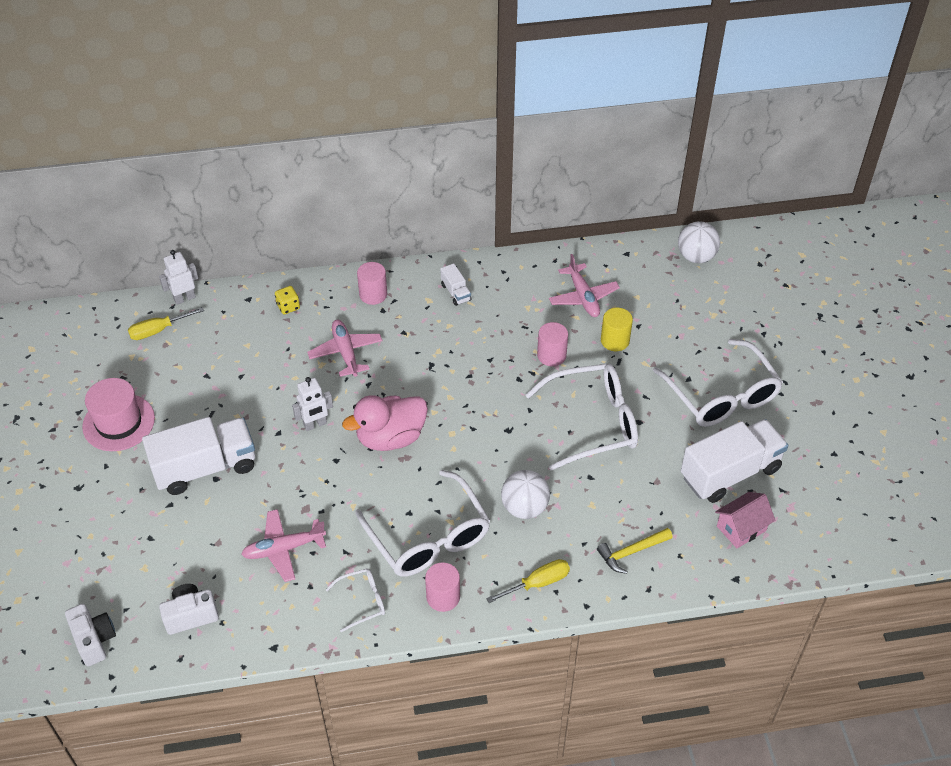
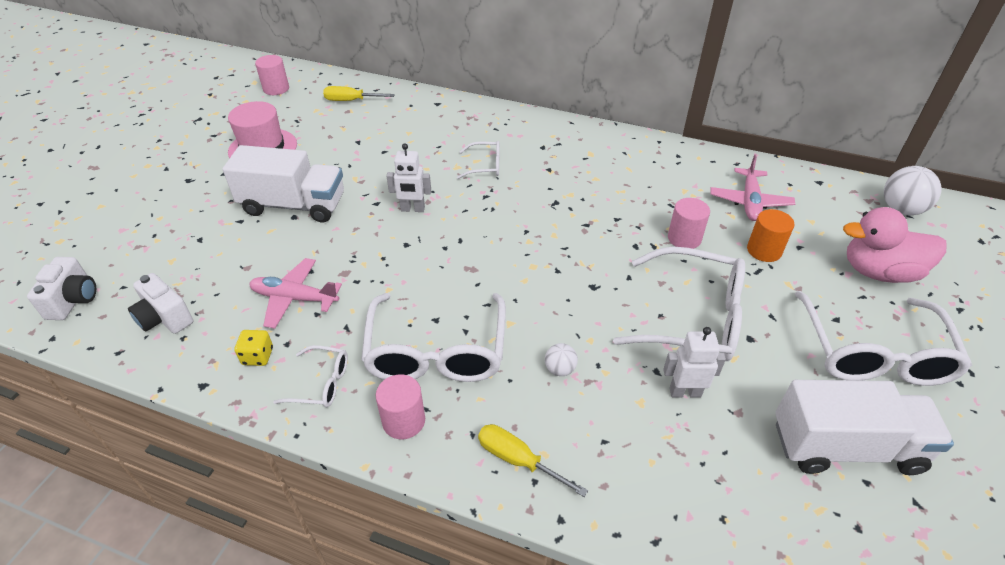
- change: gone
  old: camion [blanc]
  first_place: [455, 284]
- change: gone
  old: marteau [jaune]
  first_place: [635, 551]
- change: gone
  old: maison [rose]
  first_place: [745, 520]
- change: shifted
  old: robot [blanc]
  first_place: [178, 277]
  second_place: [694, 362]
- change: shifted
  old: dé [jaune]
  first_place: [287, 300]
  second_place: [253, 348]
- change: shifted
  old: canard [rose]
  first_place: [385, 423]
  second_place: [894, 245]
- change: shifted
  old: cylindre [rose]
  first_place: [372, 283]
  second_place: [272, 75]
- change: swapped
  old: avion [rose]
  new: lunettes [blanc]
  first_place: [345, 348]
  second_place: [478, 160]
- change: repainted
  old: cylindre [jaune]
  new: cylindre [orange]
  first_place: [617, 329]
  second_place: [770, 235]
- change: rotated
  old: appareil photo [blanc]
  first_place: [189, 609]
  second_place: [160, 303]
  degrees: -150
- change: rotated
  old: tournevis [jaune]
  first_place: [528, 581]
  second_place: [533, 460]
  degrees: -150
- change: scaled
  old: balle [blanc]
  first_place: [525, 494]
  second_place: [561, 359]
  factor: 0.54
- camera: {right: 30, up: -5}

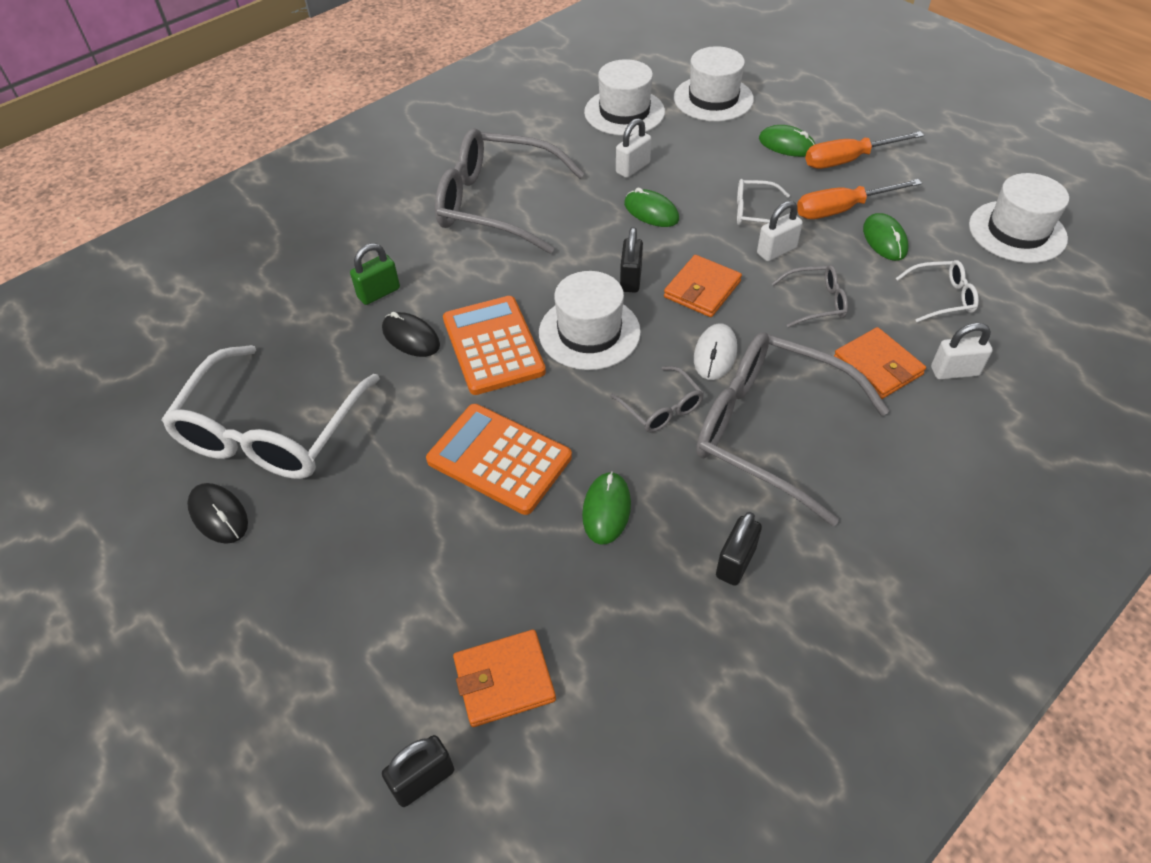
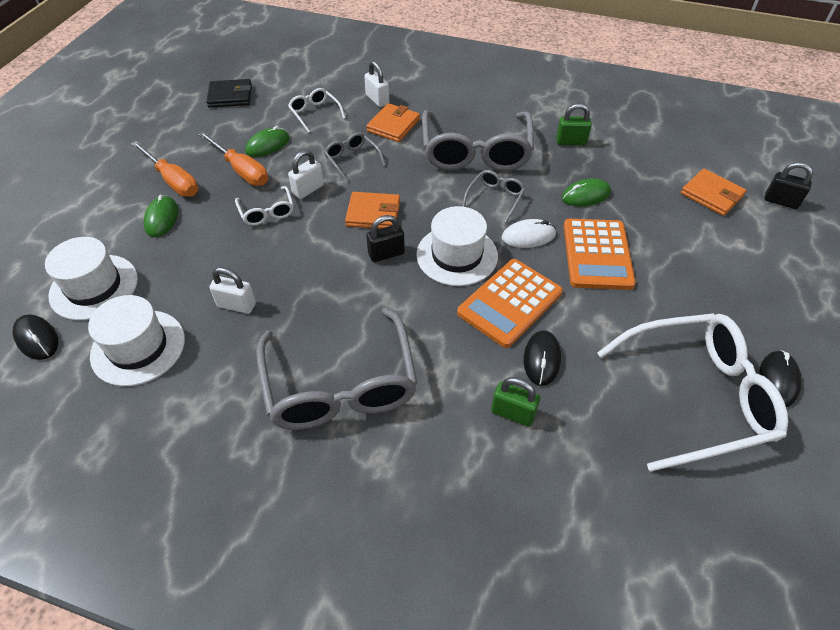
- change: gone
  old: souris [vert]
  first_place: [651, 207]
- change: new
  new: souris [noir]
  second_place: [35, 337]
- change: shifted
  old: souris [blanc]
  first_place: [715, 351]
  second_place: [529, 233]
- change: swapped
  old: chapeau [blanc]
  new: portefeuille [noir]
  first_place: [1019, 218]
  second_place: [229, 93]
- change: repainted
  old: cadenas [noir]
  new: cadenas [vert]
  first_place: [739, 549]
  second_place: [574, 124]
- change: rotated
  old: cadenas [blanc]
  first_place: [780, 231]
  second_place: [306, 174]
  degrees: -75
- camera: {right: -120, up: 0}

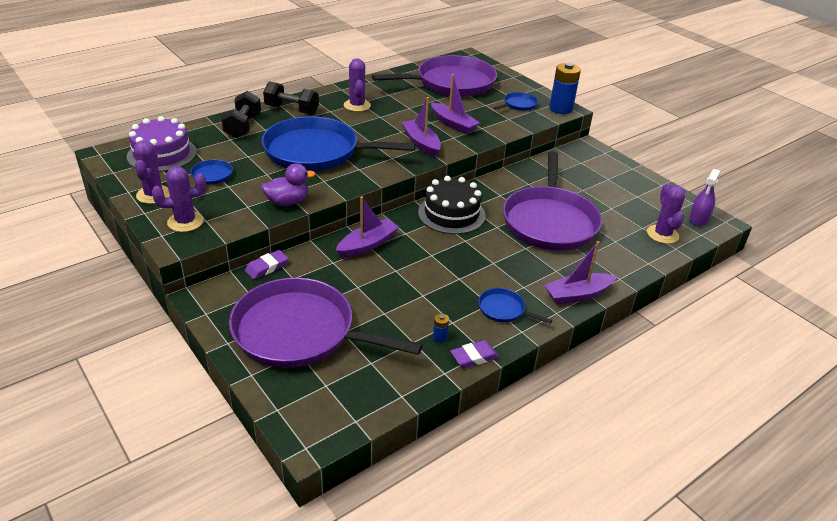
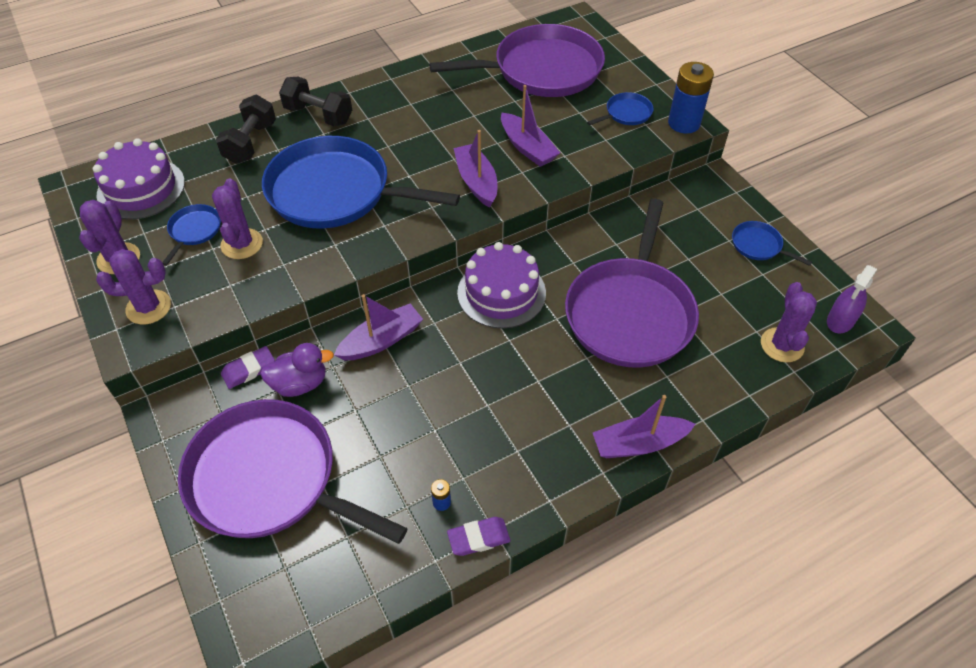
- change: shifted
  old: canard [violet]
  first_place: [288, 184]
  second_place: [297, 370]
- change: shifted
  old: cactus [violet]
  first_place: [357, 85]
  second_place: [237, 218]
- change: shifted
  old: poêle [bleu]
  first_place: [515, 306]
  second_place: [772, 243]
- change: repainted
  old: gâteau [noir]
  new: gâteau [violet]
  first_place: [452, 205]
  second_place: [501, 285]
- camera: {right: 10, up: 15}

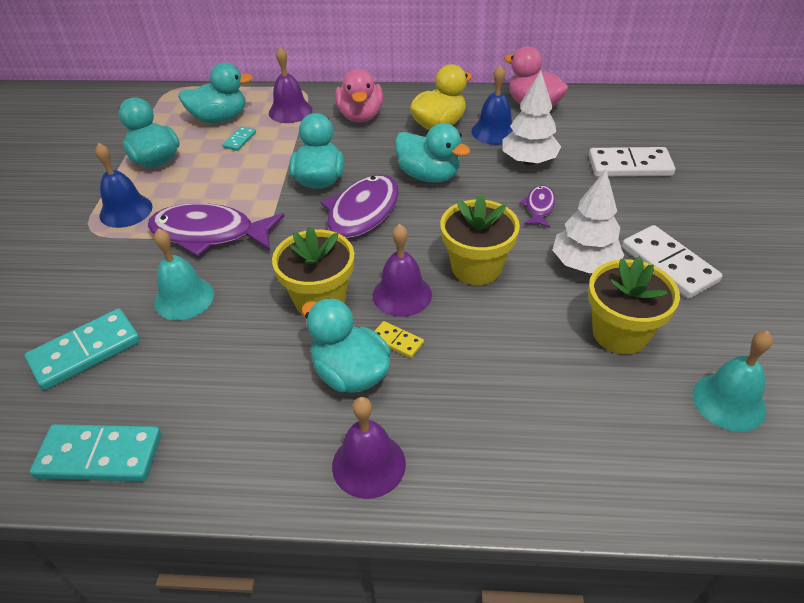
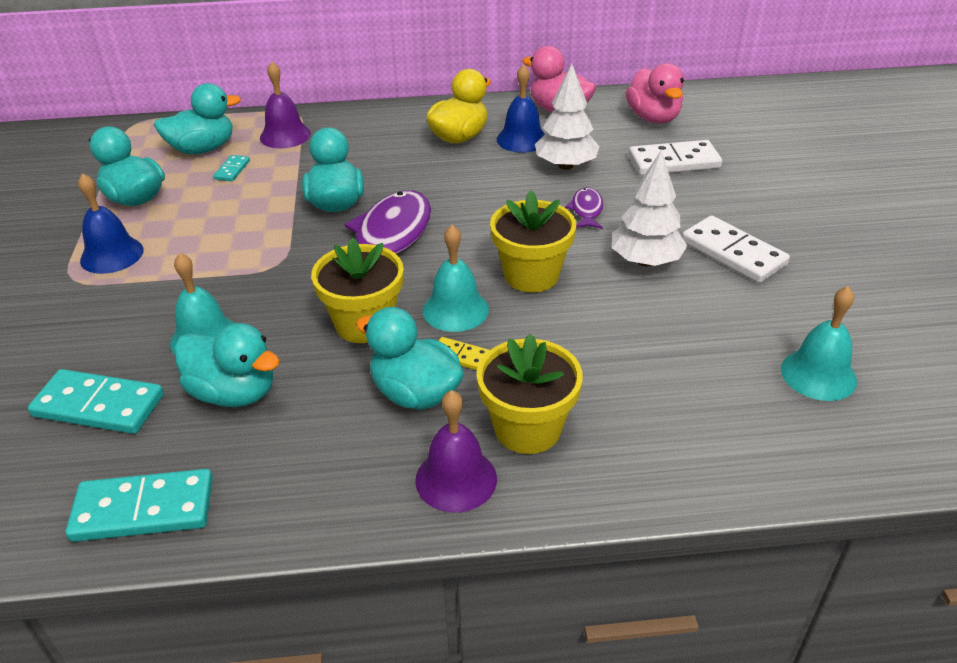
- change: gone
  old: poisson [violet]
  first_place: [216, 230]
- change: shifted
  old: canard [rose]
  first_place: [359, 95]
  second_place: [654, 93]
- change: shifted
  old: canard [turquoise]
  first_place: [432, 153]
  second_place: [227, 365]
- change: shifted
  old: pot de fleurs [jaune]
  first_place: [634, 305]
  second_place: [530, 393]
- change: repainted
  old: cloche [violet]
  new: cloche [turquoise]
  first_place: [402, 270]
  second_place: [456, 278]
- change: rotated
  old: domino [turquoise]
  first_place: [82, 349]
  second_place: [96, 401]
  degrees: 60
- camera: {right: -10, up: -5}

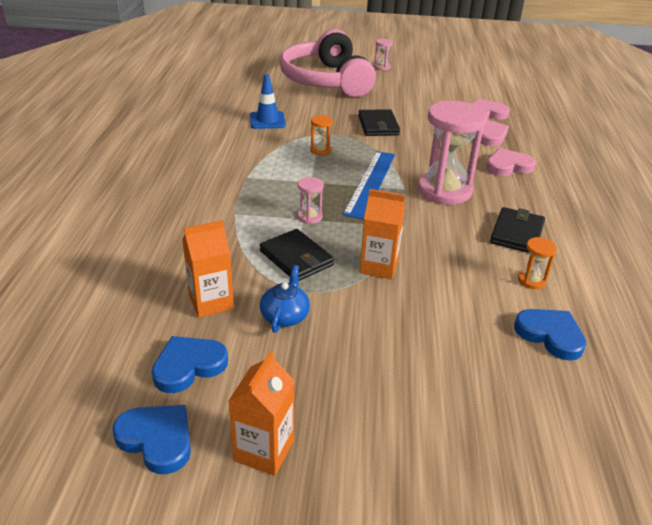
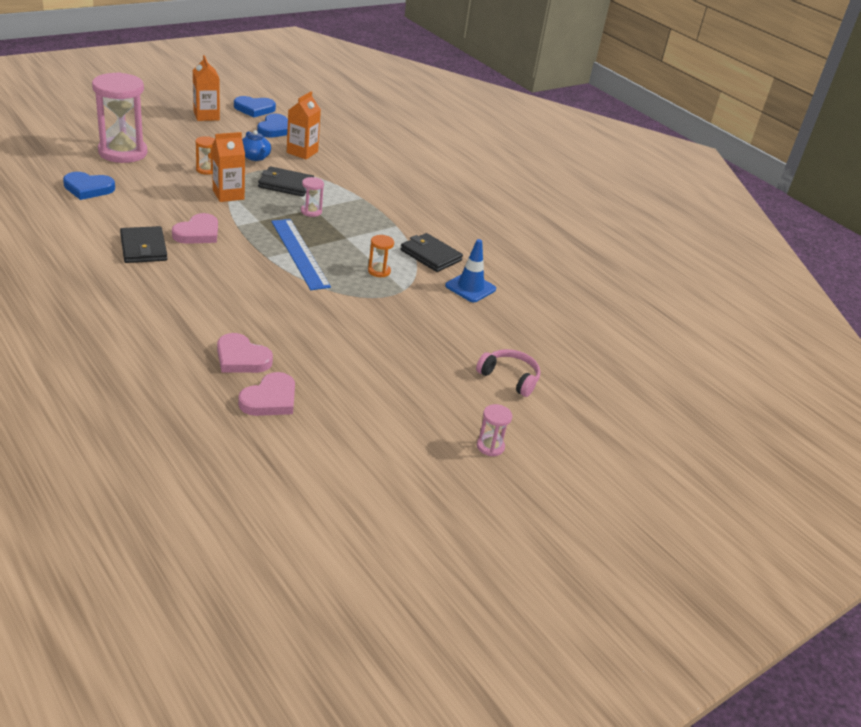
- change: shifted
  old: portefeuille [noir]
  first_place: [379, 122]
  second_place: [432, 252]
- change: shifted
  old: sablier [rose]
  first_place: [452, 153]
  second_place: [119, 117]
- change: shifted
  old: cœur [rose]
  first_place: [511, 162]
  second_place: [195, 228]
- change: shifted
  old: sablier [orange]
  first_place: [537, 263]
  second_place: [205, 155]
- change: scaled
  old: casque audio [rose]
  first_place: [328, 63]
  second_place: [508, 373]
  factor: 0.42
- camera: {right: 135, up: 0}

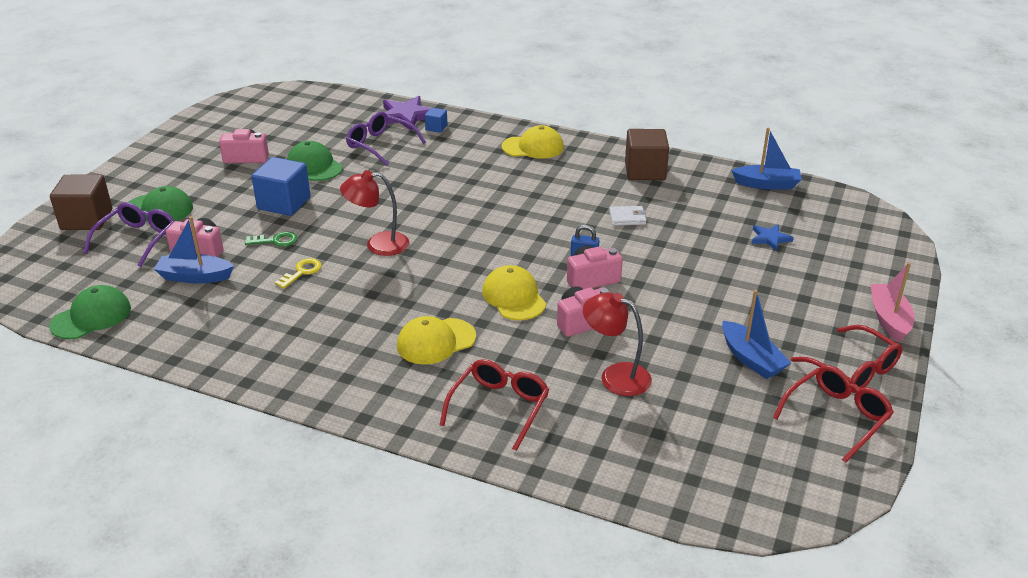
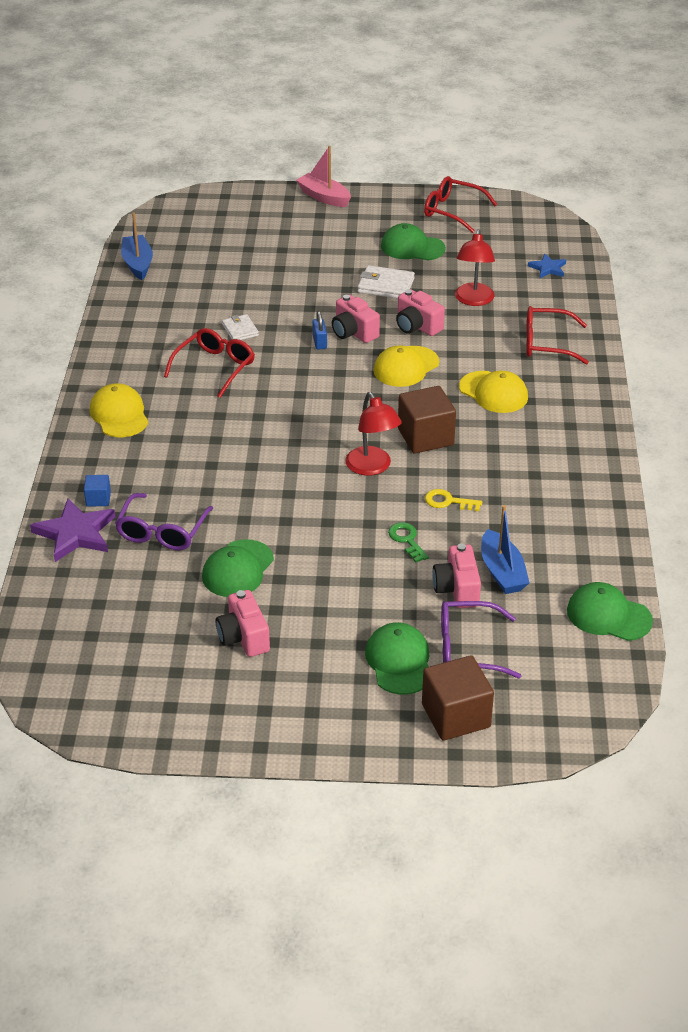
- change: gone
  old: cube [bleu]
  first_place: [281, 186]
- change: new
  new: portefeuille [blanc]
  second_place: [386, 282]
- change: shifted
  old: cube [marron]
  first_place: [647, 154]
  second_place: [427, 420]
- change: shifted
  old: étoile [bleu]
  first_place: [772, 237]
  second_place: [547, 266]
- change: shifted
  old: lunettes [rouge]
  first_place: [846, 359]
  second_place: [209, 363]
- change: swapped
  old: bateau [bleu]
  new: casquette [vert]
  first_place: [756, 334]
  second_place: [413, 242]
- change: rotated
  old: bateau [rose]
  first_place: [892, 302]
  second_place: [323, 176]
  degrees: 60
- camera: {right: -110, up: 5}

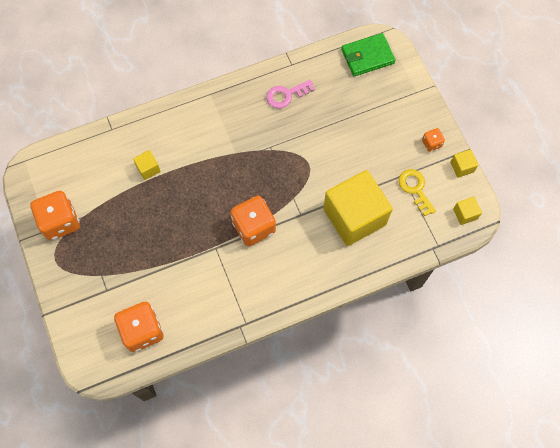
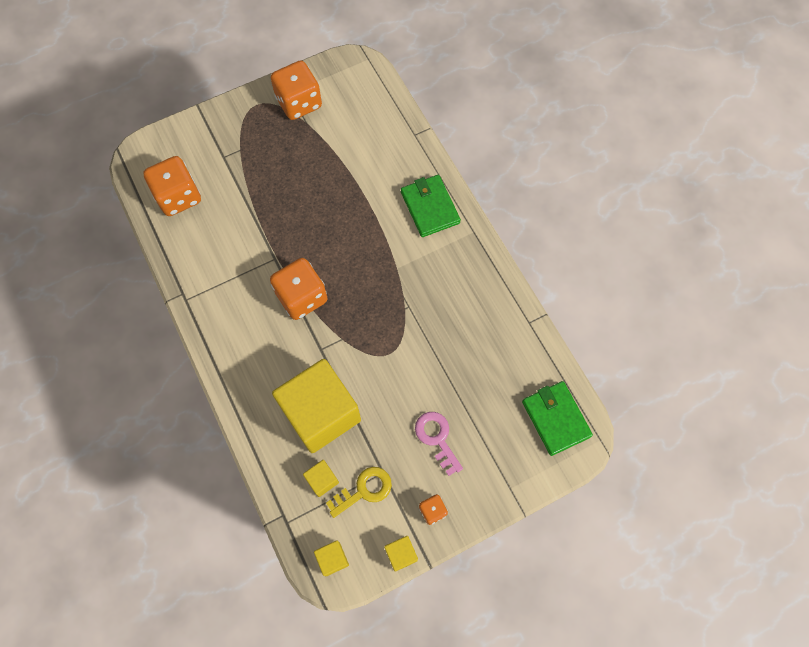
- change: new
  new: portefeuille [vert]
  second_place: [431, 206]
- change: shifted
  old: cube [jaune]
  first_place: [147, 165]
  second_place: [321, 478]
- change: shifted
  old: clé [rose]
  first_place: [290, 94]
  second_place: [439, 444]
- camera: {right: 85, up: 0}

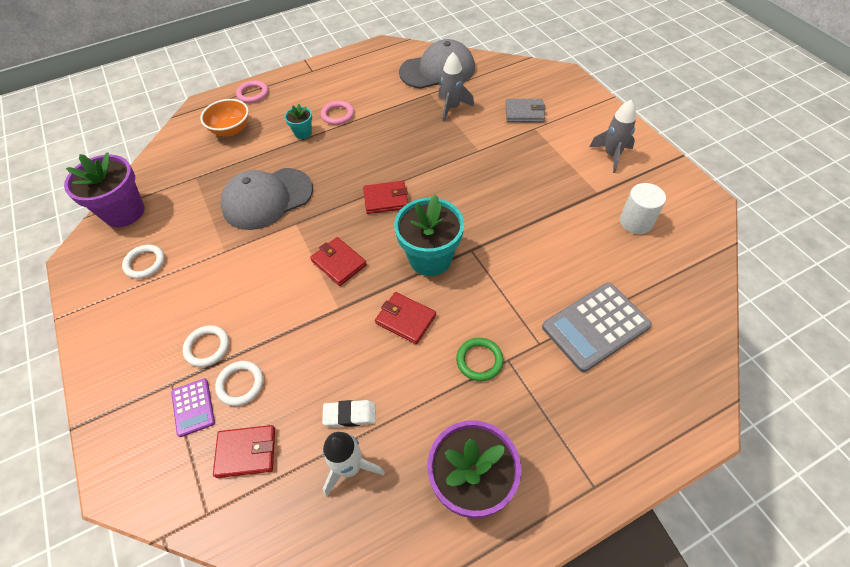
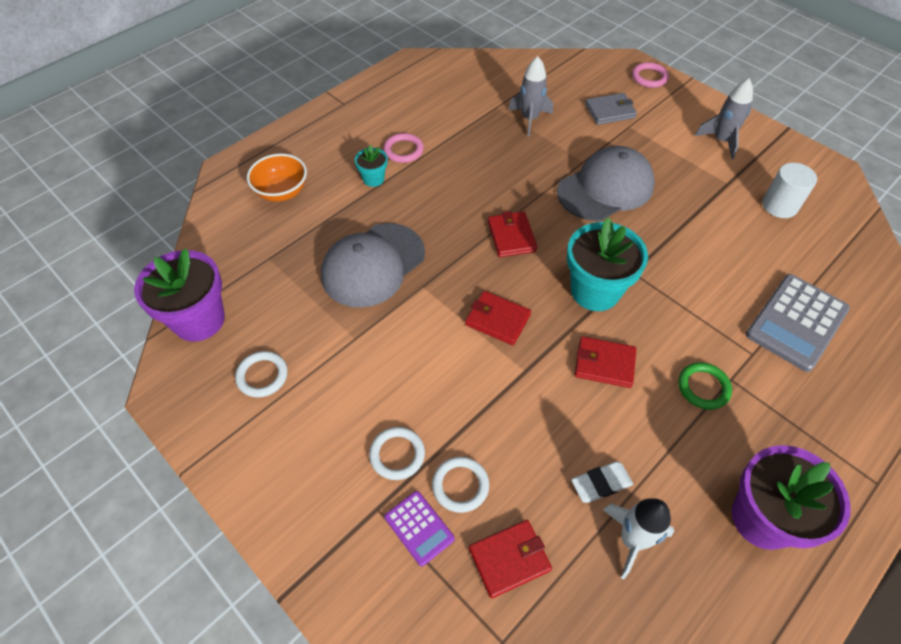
- change: shifted
  old: anneau [rose]
  first_place: [252, 92]
  second_place: [650, 75]
- change: shifted
  old: casquette [gris]
  first_place: [437, 64]
  second_place: [606, 183]
- change: rotated
  old: portefeuille [rouge]
  first_place: [385, 197]
  second_place: [512, 234]
  degrees: -75
- camera: {right: -20, up: 0}

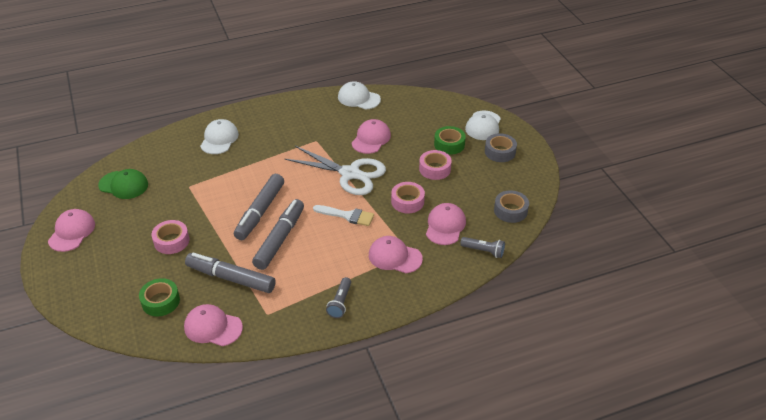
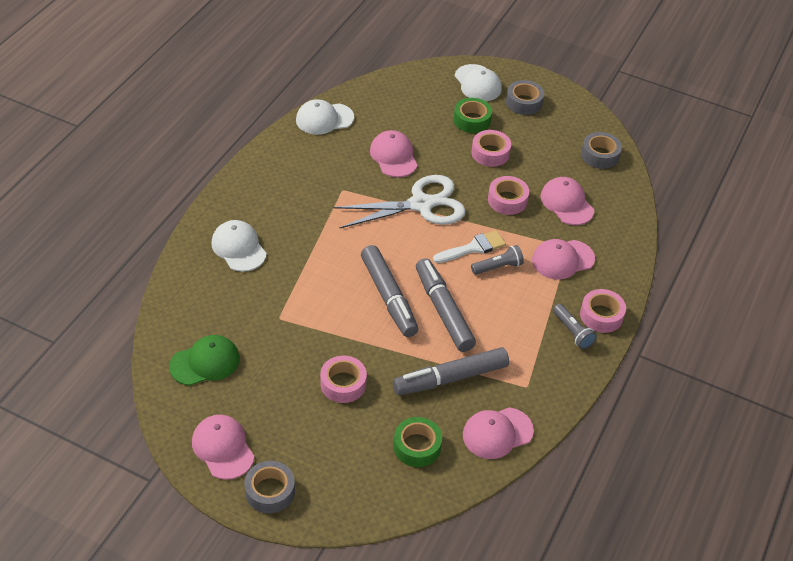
- change: new
  new: ruban adhésif [gris]
  second_place: [269, 487]
- change: new
  new: ruban adhésif [rose]
  second_place: [603, 311]
- change: shifted
  old: lampe de poche [gris]
  first_place: [482, 247]
  second_place: [497, 260]
- camera: {right: -45, up: 5}

